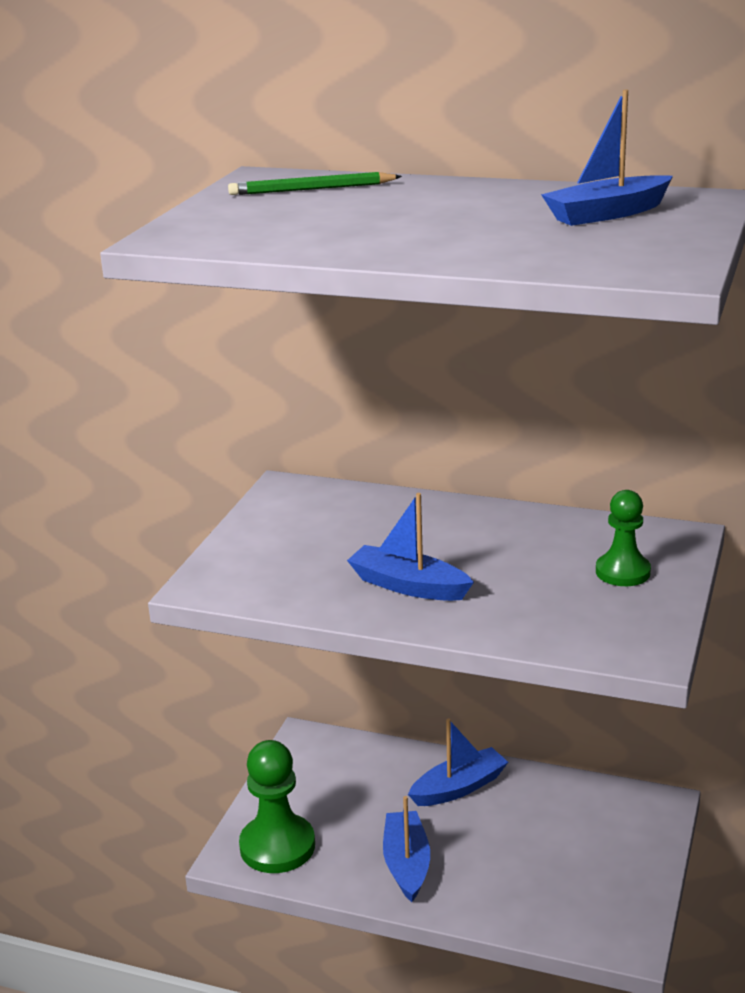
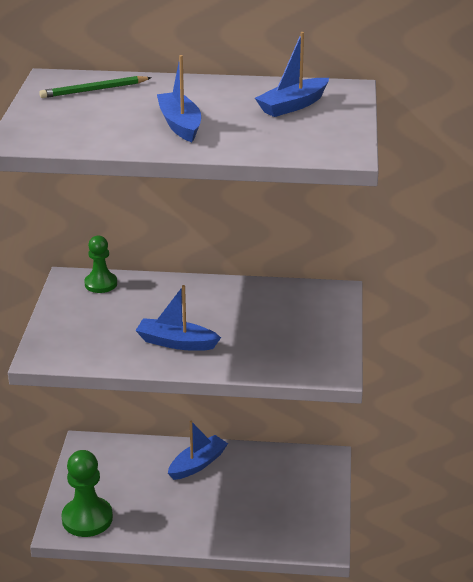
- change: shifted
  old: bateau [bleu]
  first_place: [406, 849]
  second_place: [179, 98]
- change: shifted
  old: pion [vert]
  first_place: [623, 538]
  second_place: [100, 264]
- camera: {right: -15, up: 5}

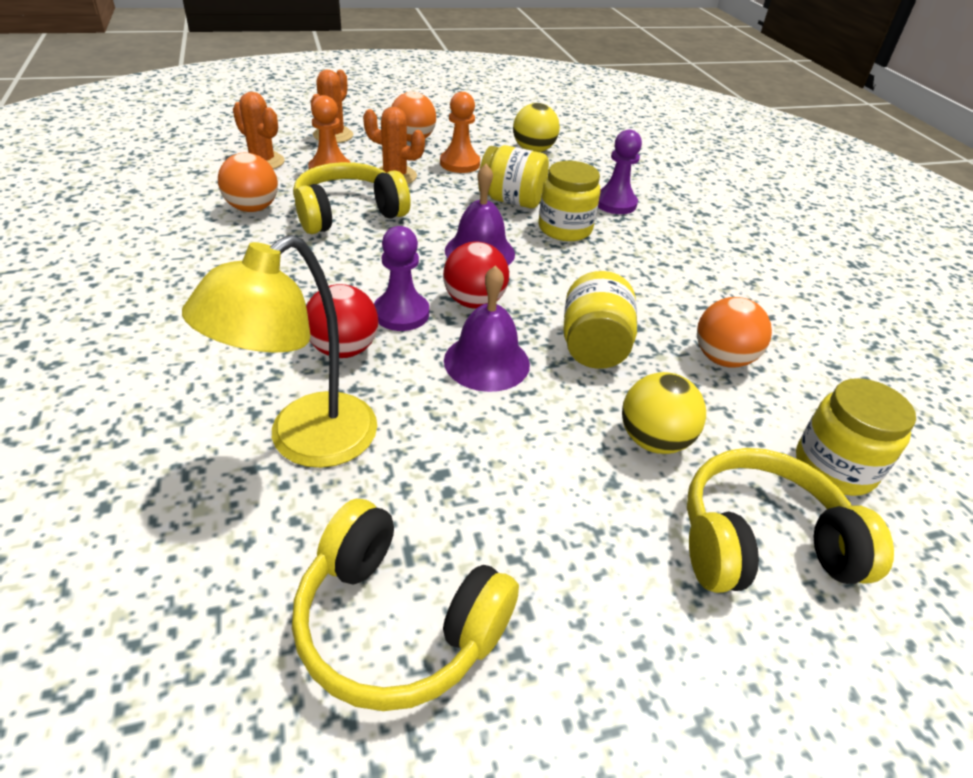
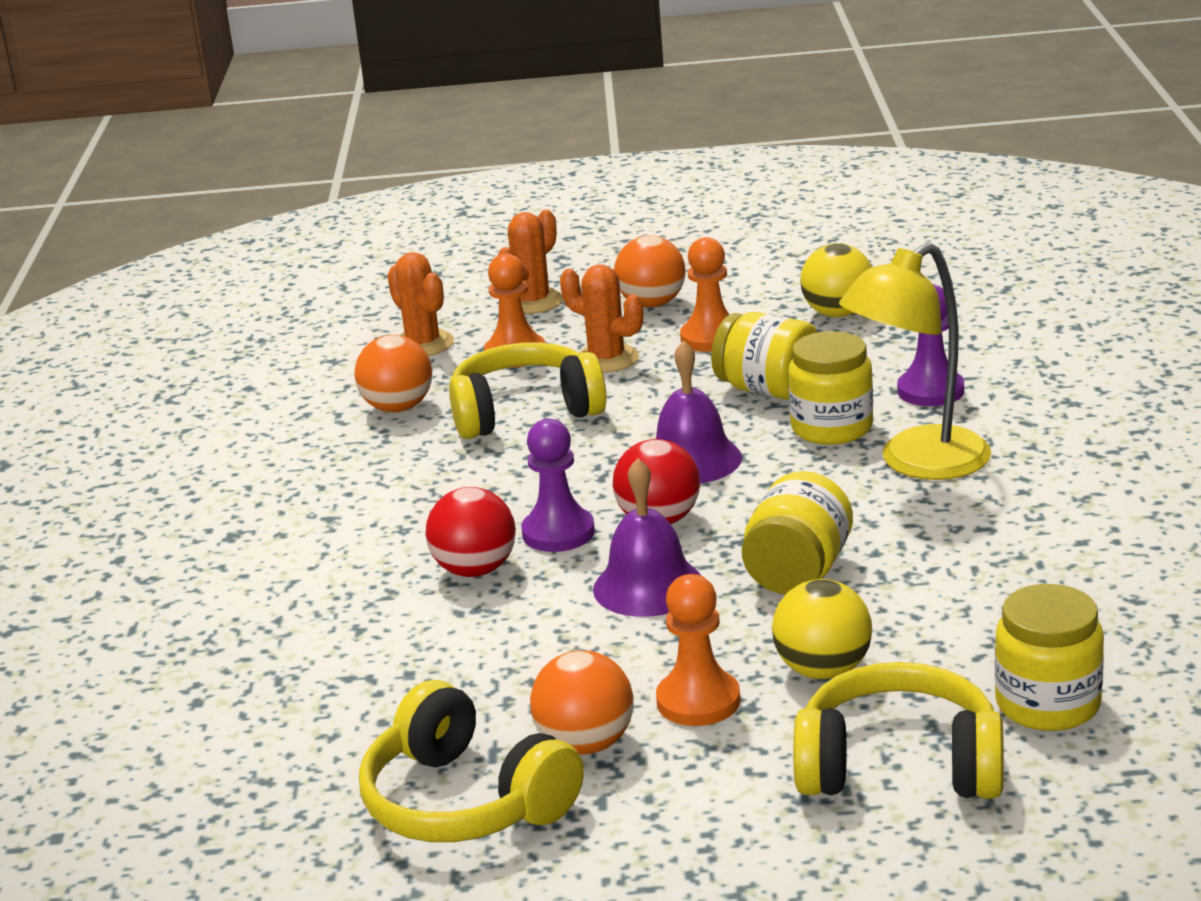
- change: new
  new: pion [orange]
  second_place: [698, 650]
- change: shifted
  old: lampe [jaune]
  first_place: [279, 351]
  second_place: [915, 361]
- change: shifted
  old: balle [orange]
  first_place: [734, 332]
  second_place: [582, 702]
- camera: {right: 20, up: -15}

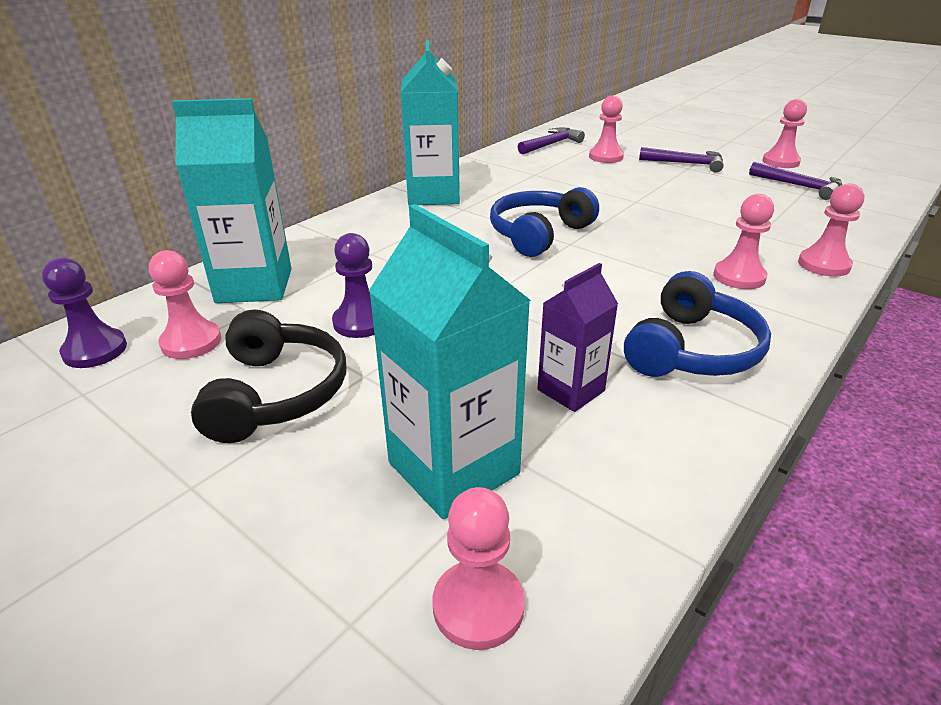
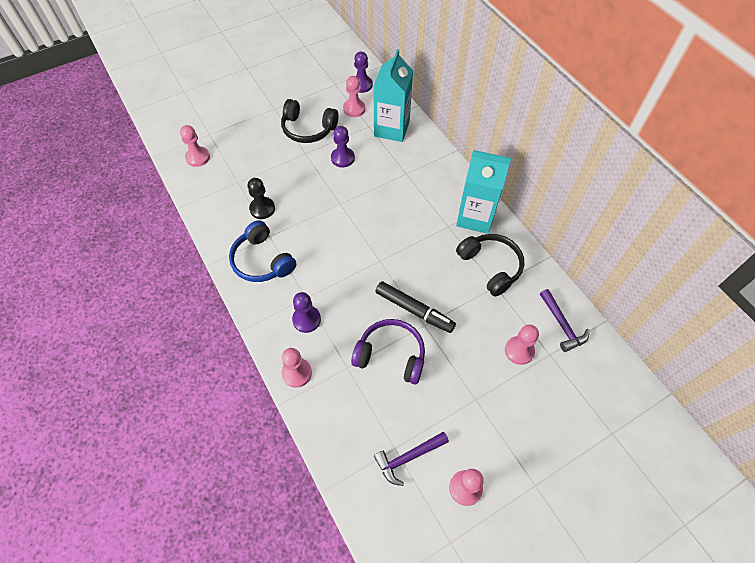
- change: gone
  old: brique de lait [turquoise]
  first_place: [450, 361]
- change: gone
  old: casque audio [bleu]
  first_place: [544, 222]
- change: gone
  old: marteau [violet]
  first_place: [681, 160]
- change: new
  new: casque audio [violet]
  second_place: [388, 352]
- change: new
  new: feutre [noir]
  second_place: [415, 307]
- change: new
  new: casque audio [noir]
  second_place: [490, 265]
- change: swapped
  old: brique de lait [violet]
  new: pion [noir]
  first_place: [578, 337]
  second_place: [261, 198]
- change: repainted
  old: pion [rose]
  new: pion [violet]
  first_place: [743, 241]
  second_place: [306, 312]
- camera: {right: 110, up: 25}

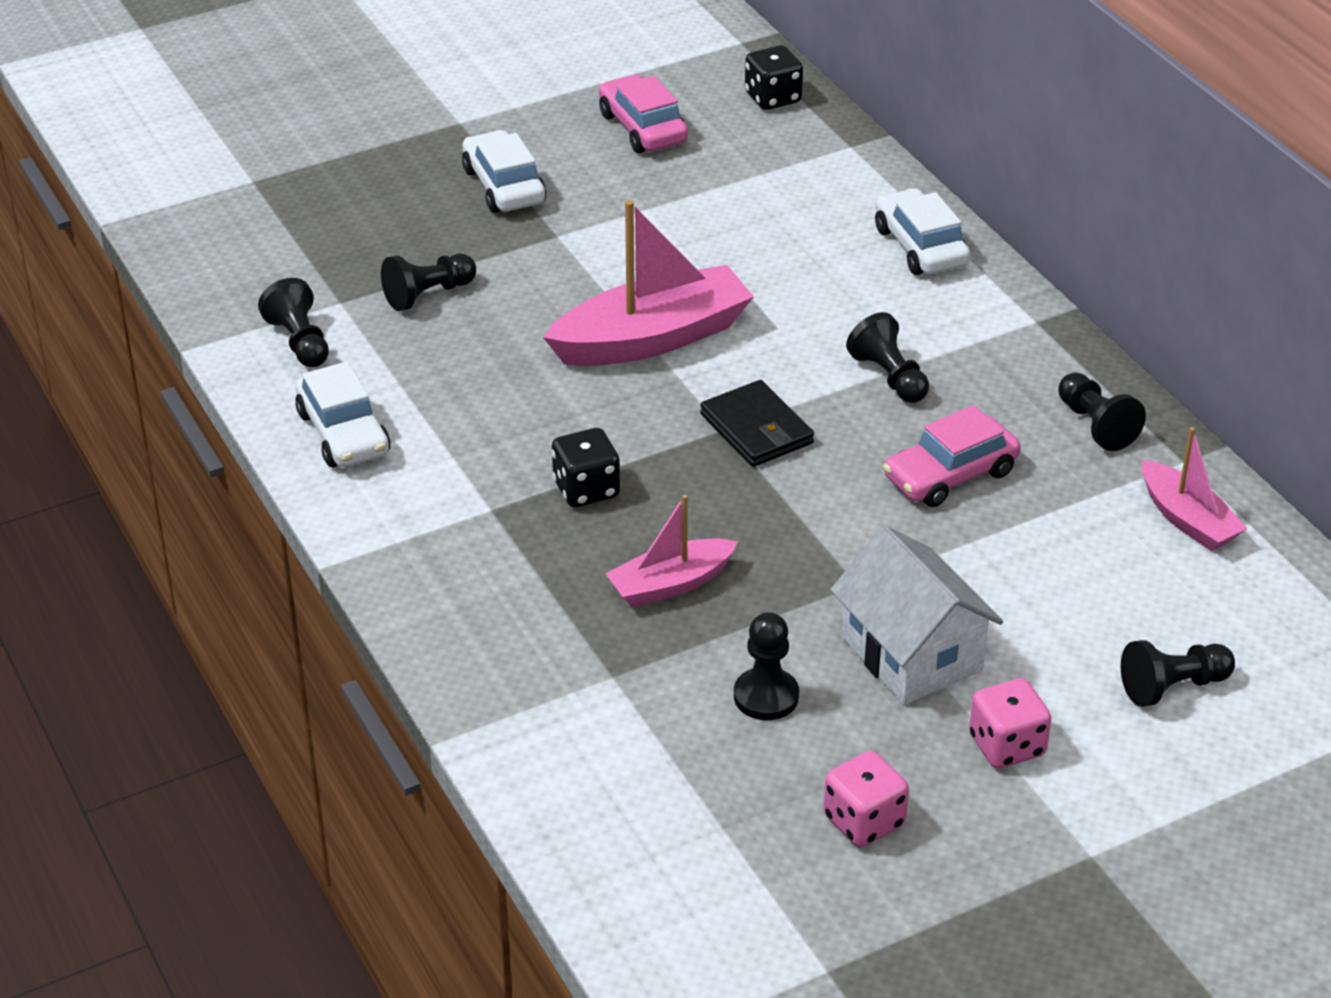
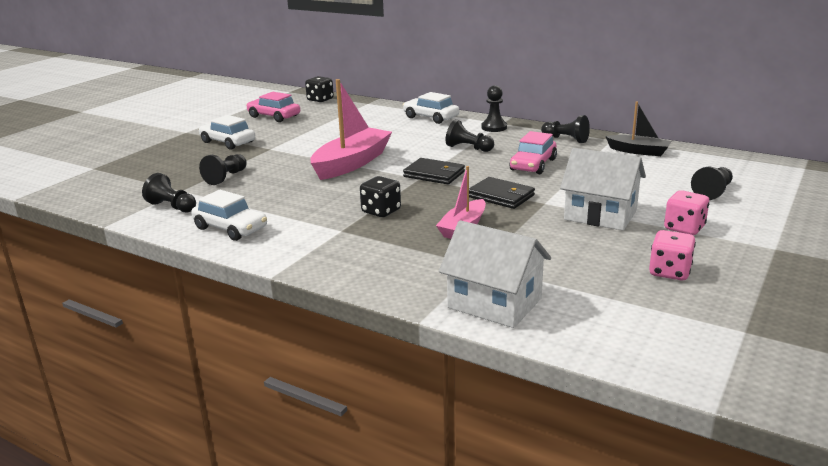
- change: new
  new: maison [blanc]
  second_place: [495, 274]
- change: new
  new: portefeuille [noir]
  second_place: [502, 193]
- change: shifted
  old: pion [noir]
  first_place: [766, 666]
  second_place: [494, 108]
- change: repainted
  old: bateau [rose]
  new: bateau [noir]
  first_place: [1194, 489]
  second_place: [638, 128]
- camera: {right: -30, up: -15}

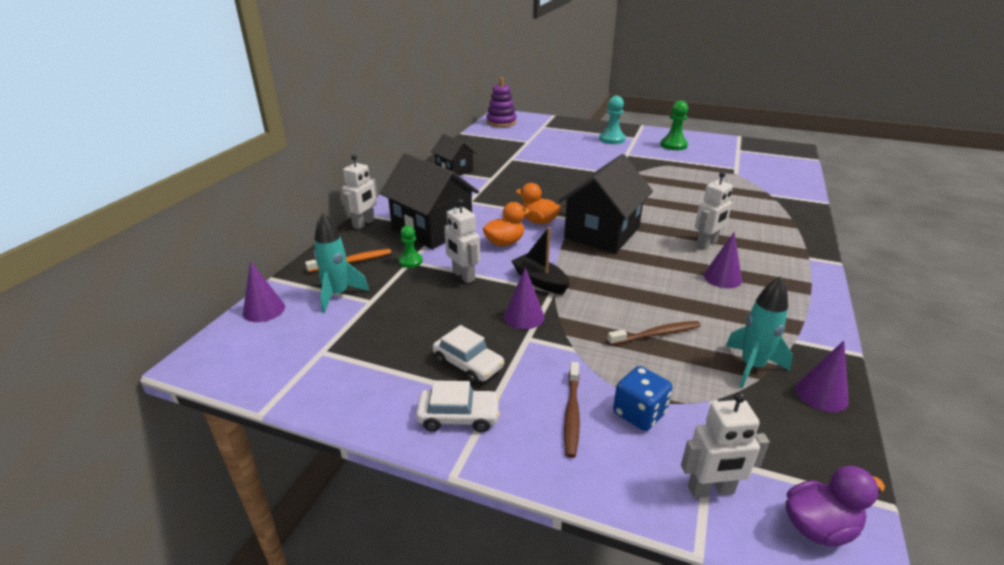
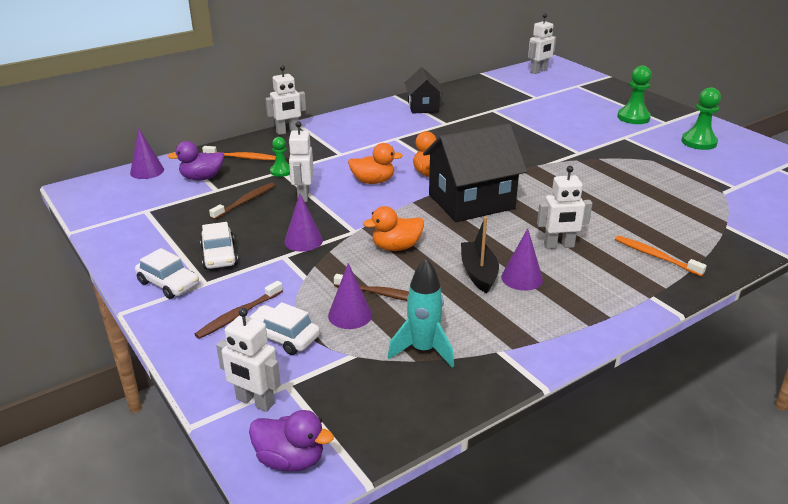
- change: gone
  old: maison [noir]
  first_place: [429, 201]
- change: new
  new: brosse à dents [marron]
  second_place: [242, 201]
- change: new
  new: canard [orange]
  second_place: [393, 228]
- change: new
  new: brosse à dents [orange]
  second_place: [661, 256]
- change: shifted
  old: bateau [noir]
  first_place: [540, 260]
  second_place: [480, 255]
- change: shifted
  old: cône [violet]
  first_place: [822, 376]
  second_place: [350, 296]
- change: swapped
  old: fusée [turquoise]
  new: canard [violet]
  first_place: [341, 263]
  second_place: [195, 160]
- change: swapped
  old: jouet à empiler [violet]
  new: robot [blanc]
  first_place: [501, 102]
  second_place: [542, 44]
- change: swapped
  old: dé [bleu]
  new: voiture [blanc]
  first_place: [642, 398]
  second_place: [284, 328]
- change: repainted
  old: pion [turquoise]
  new: pion [vert]
  first_place: [612, 120]
  second_place: [634, 95]
- camera: {right: 35, up: 0}

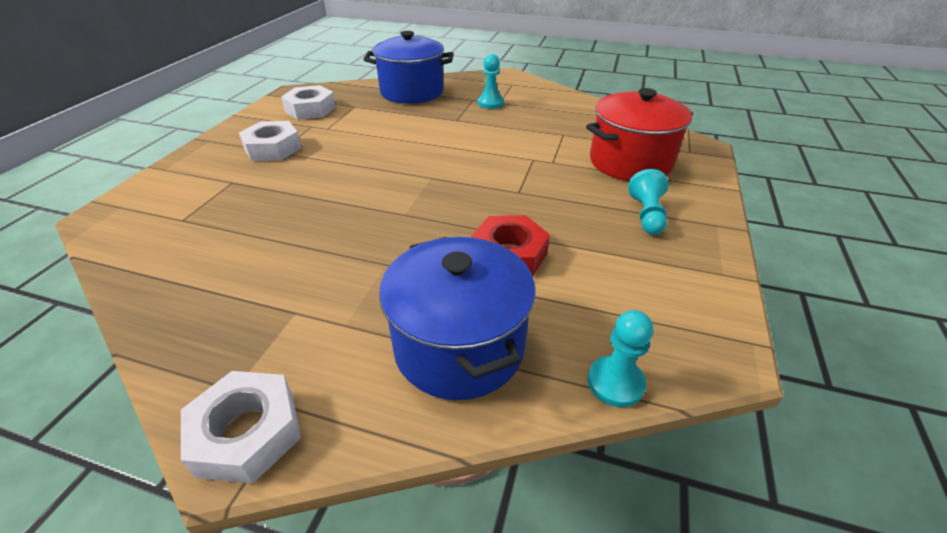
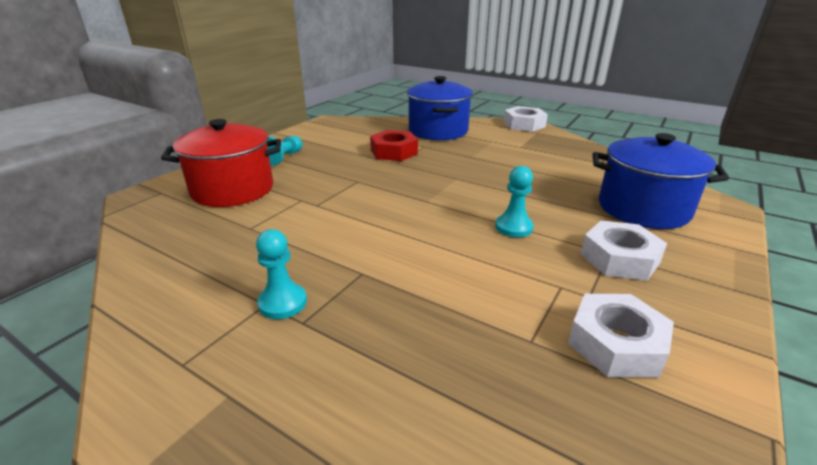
- change: shifted
  old: marmite [bleu]
  first_place: [408, 67]
  second_place: [661, 181]
- change: shifted
  old: pion [turquoise]
  first_place: [620, 358]
  second_place: [514, 201]
- camera: {right: -165, up: -10}

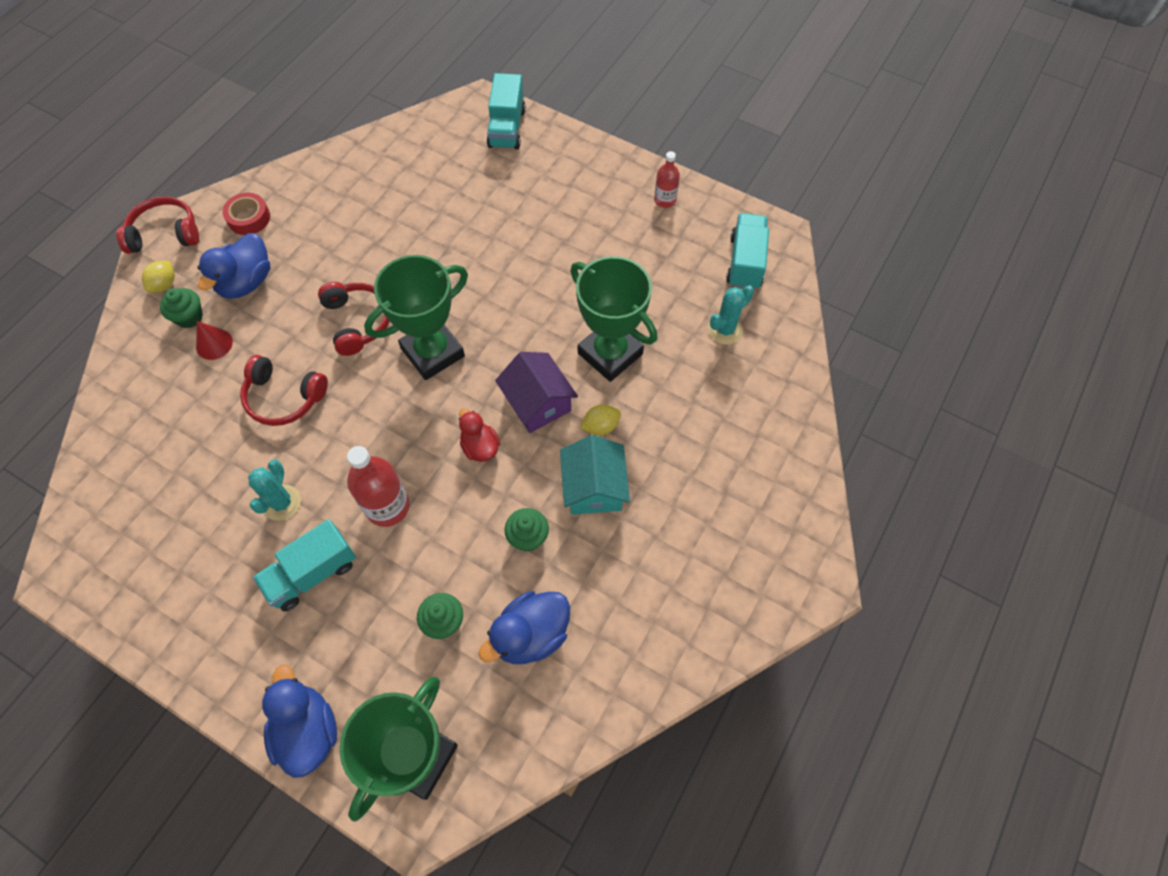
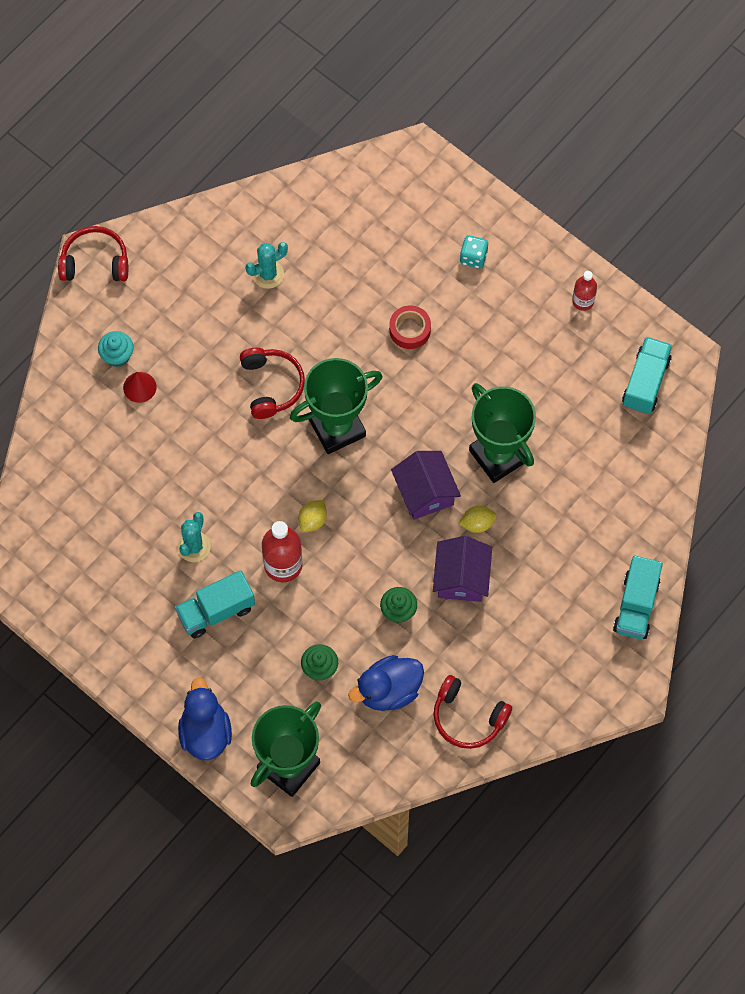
- change: gone
  old: canard [bleu]
  first_place: [234, 266]
- change: gone
  old: canard [rouge]
  first_place: [480, 435]
- change: new
  new: dé [turquoise]
  second_place: [474, 251]
- change: shifted
  old: citron [jaune]
  first_place: [158, 277]
  second_place: [312, 516]
- change: shifted
  old: ruban adhésif [rouge]
  first_place: [246, 214]
  second_place: [410, 327]
- change: shifted
  old: casque audio [rouge]
  first_place: [284, 390]
  second_place: [472, 712]
- change: shifted
  old: camion [turquoise]
  first_place: [506, 111]
  second_place: [638, 597]
- change: shifted
  old: cactus [turquoise]
  first_place: [731, 315]
  second_place: [267, 265]
- change: repainted
  old: muffin [vert]
  new: muffin [turquoise]
  first_place: [181, 308]
  second_place: [116, 349]
- change: repainted
  old: maison [turquoise]
  new: maison [violet]
  first_place: [595, 474]
  second_place: [462, 569]
- camera: {right: 10, up: 5}

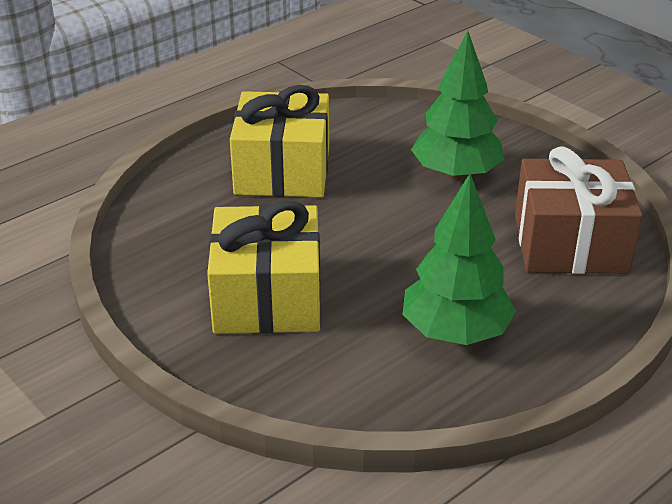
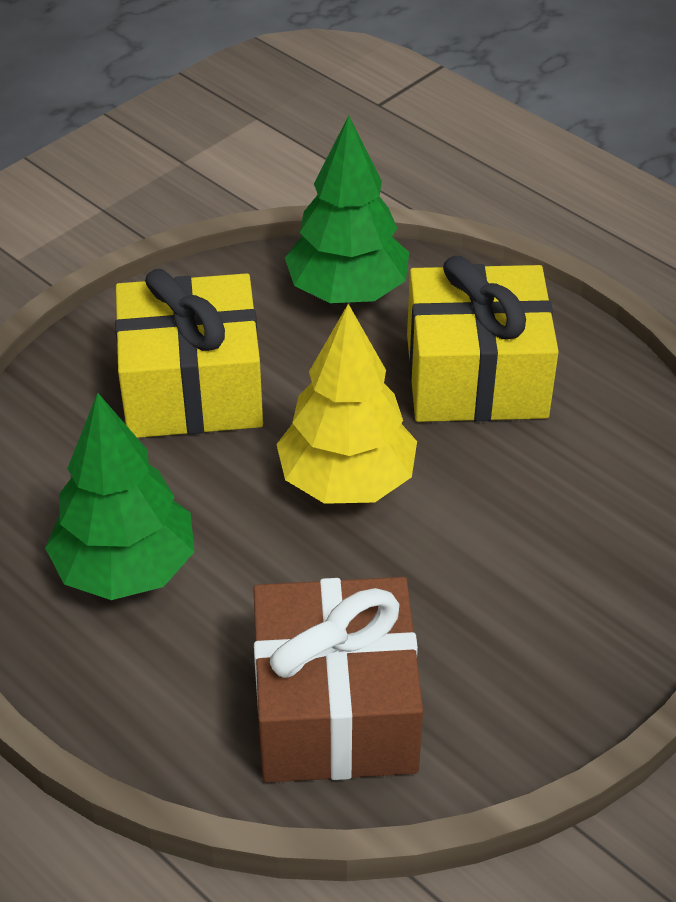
- change: new
  new: arbre [jaune]
  second_place: [346, 404]
- change: shifted
  old: arbre [vert]
  first_place: [458, 106]
  second_place: [347, 209]
- camera: {right: 85, up: 10}

